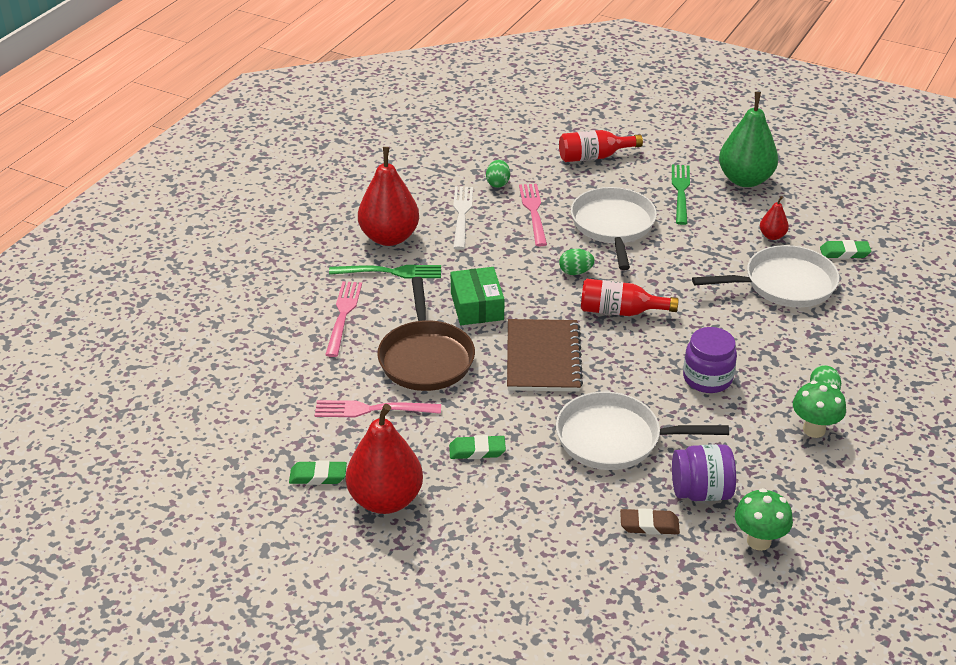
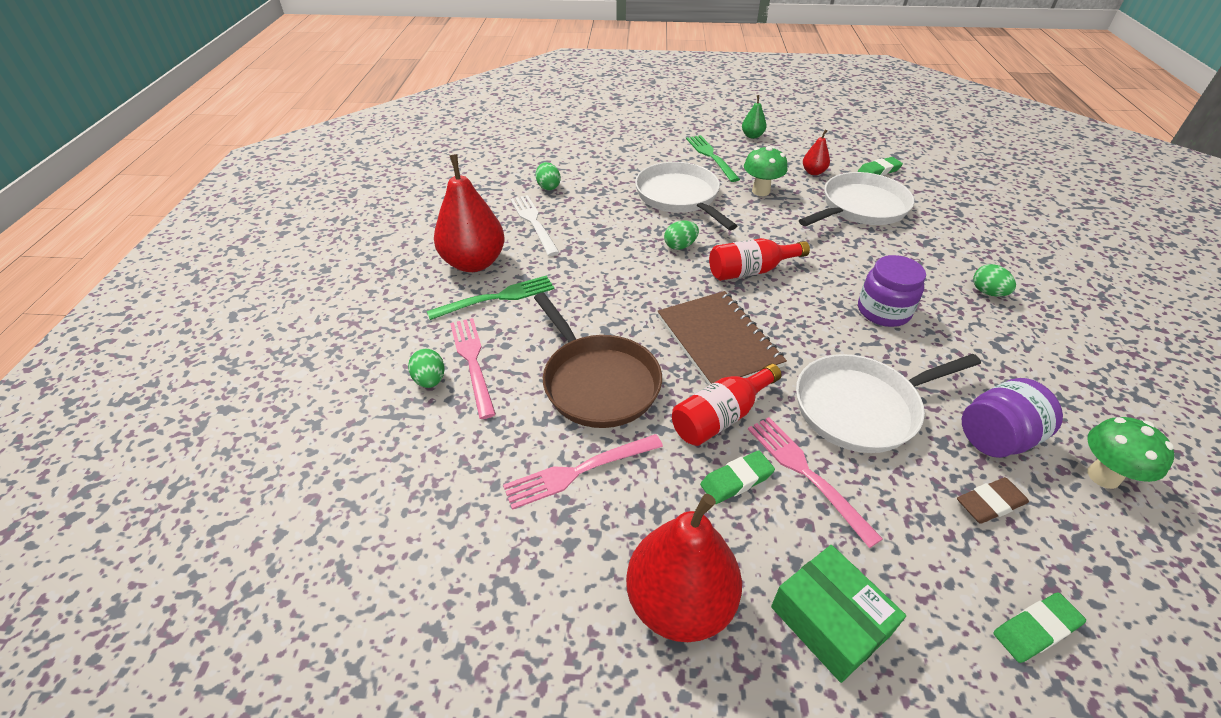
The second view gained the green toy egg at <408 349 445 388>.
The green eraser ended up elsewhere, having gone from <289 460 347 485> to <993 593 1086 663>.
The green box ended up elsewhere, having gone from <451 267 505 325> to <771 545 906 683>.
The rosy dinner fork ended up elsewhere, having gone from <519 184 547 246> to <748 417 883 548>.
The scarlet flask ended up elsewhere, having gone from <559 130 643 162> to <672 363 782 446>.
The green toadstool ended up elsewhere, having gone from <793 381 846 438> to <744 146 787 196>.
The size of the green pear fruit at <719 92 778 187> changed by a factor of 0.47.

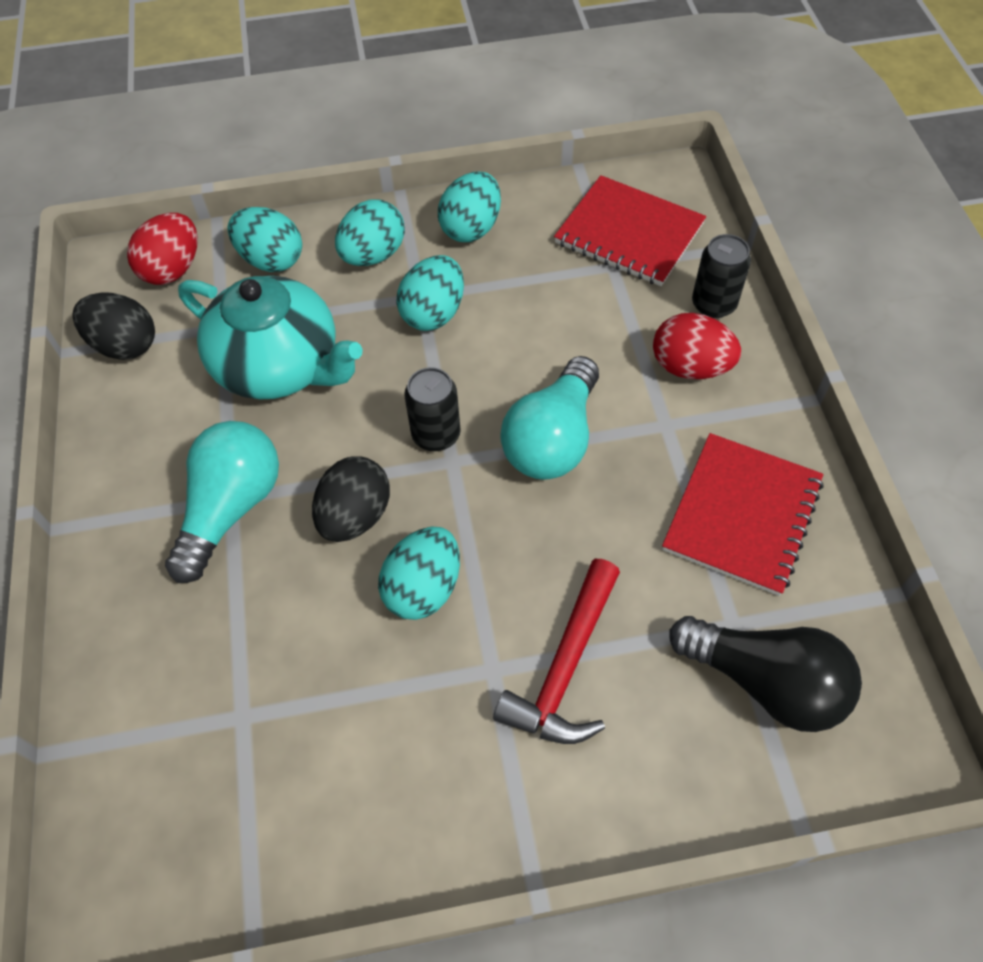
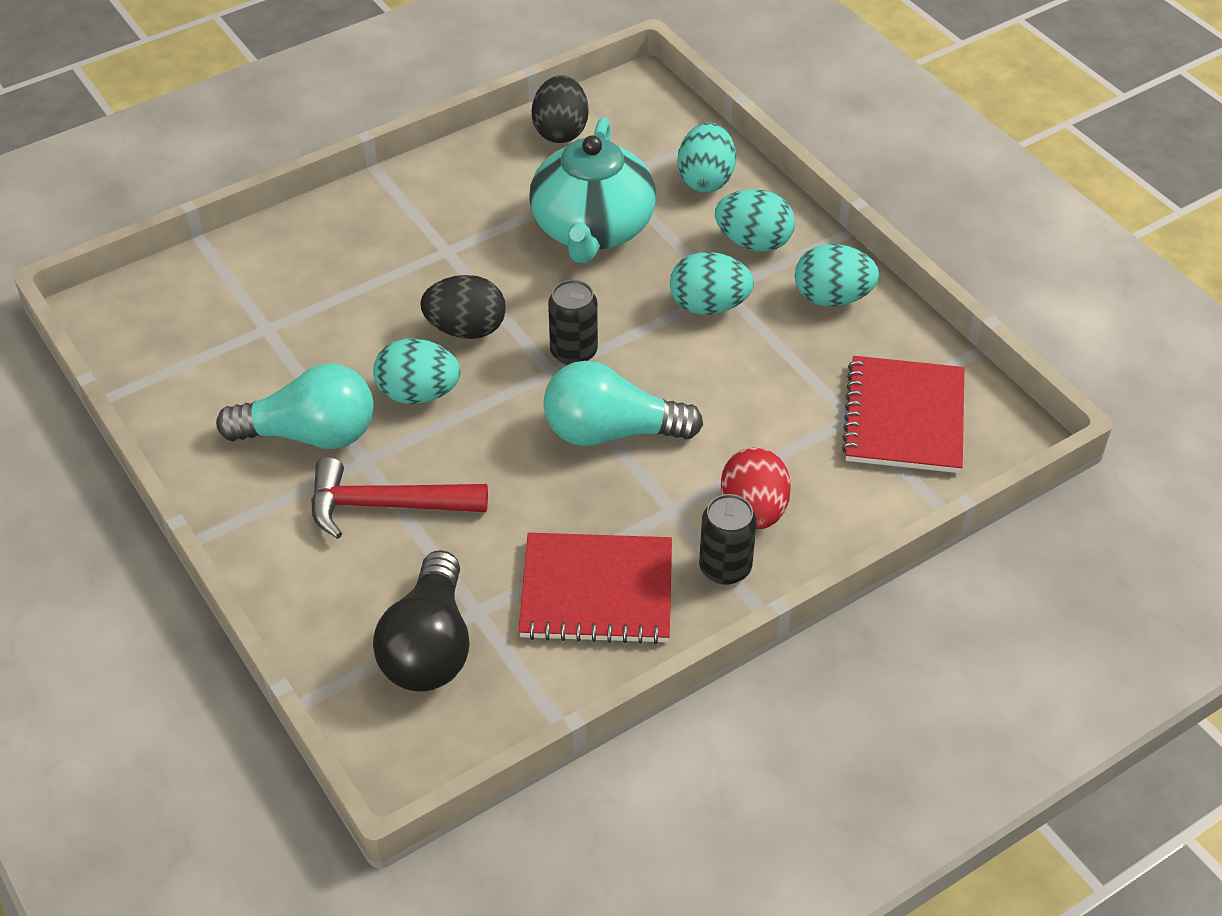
The second view lost the scarlet toy egg at <127 213 198 285>.
The teal light bulb ended up elsewhere, having gone from <165 421 279 583> to <216 363 374 449>.
The ebony tin ended up elsewhere, having gone from <692 234 751 318> to <699 494 757 585>.

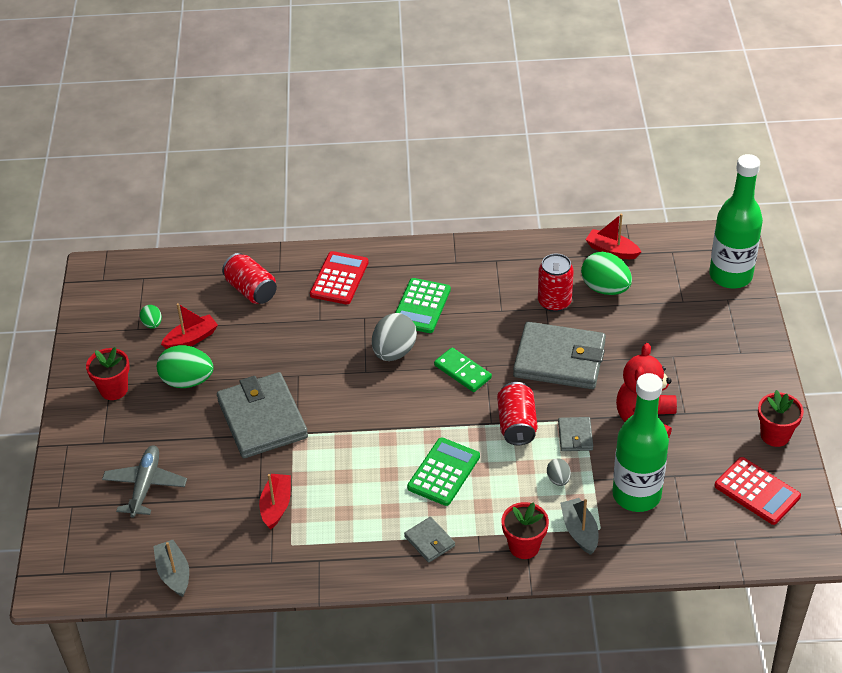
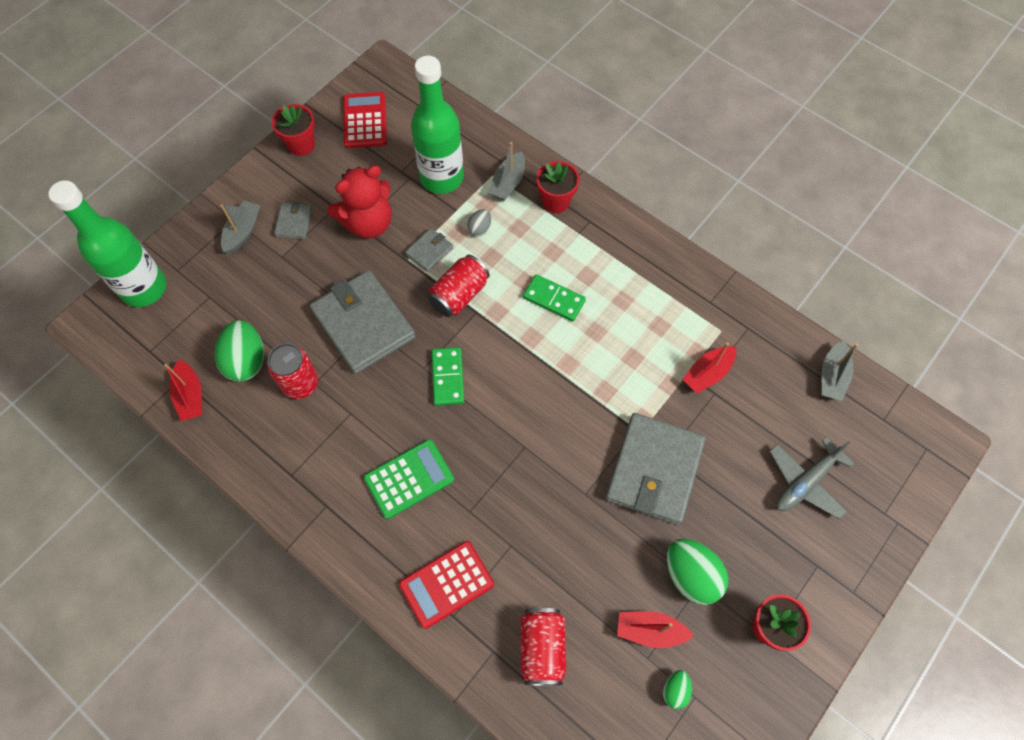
The second view lost the grey toy egg at <372 313 417 361>.
The second view gained the grey boat at <220 201 260 254>.
The grey billfold ended up elsewhere, having gone from <404 517 455 563> to <274 202 312 239>.
Where the green adding machine stood at <407 437 480 506>, the green domino tile came to stand at <523 274 586 322>.

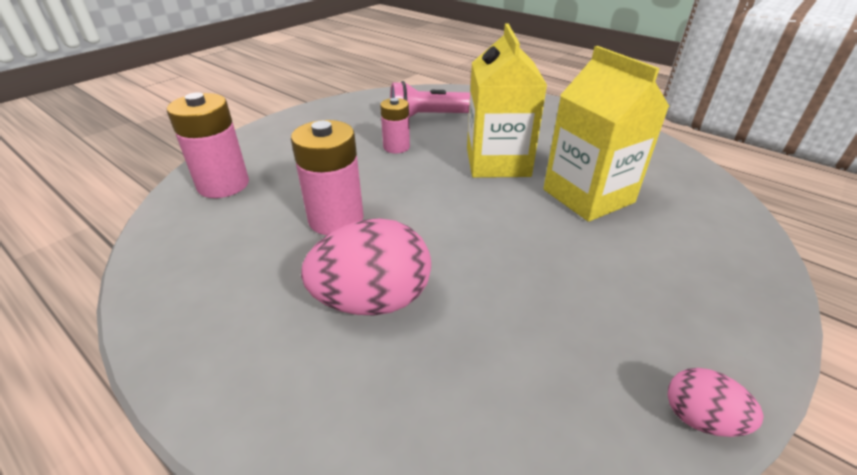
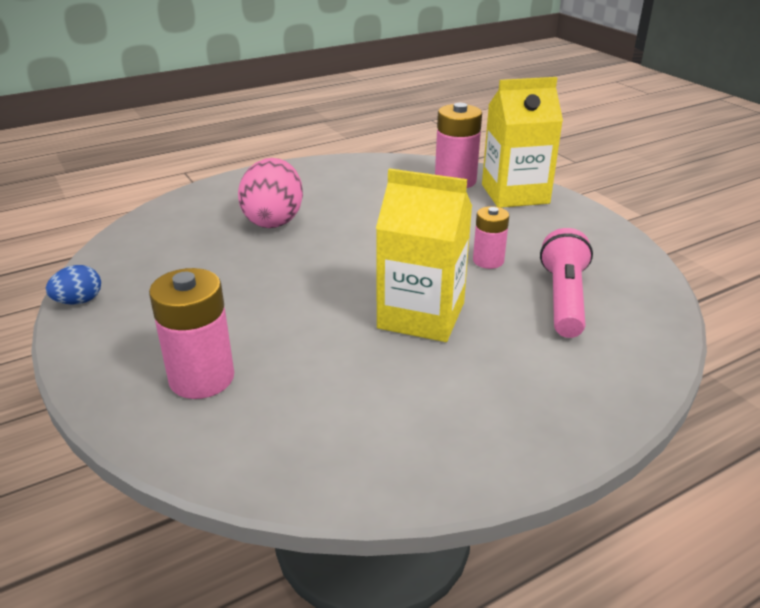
The rosy battery ended up elsewhere, having gone from <291 120 364 235> to <149 268 234 399>.
The bright yellow carton ended up elsewhere, having gone from <543 46 670 222> to <482 77 563 208>.
What was the rosy toy egg at <667 368 763 437> turned into the blue toy egg at <46 265 101 305>.

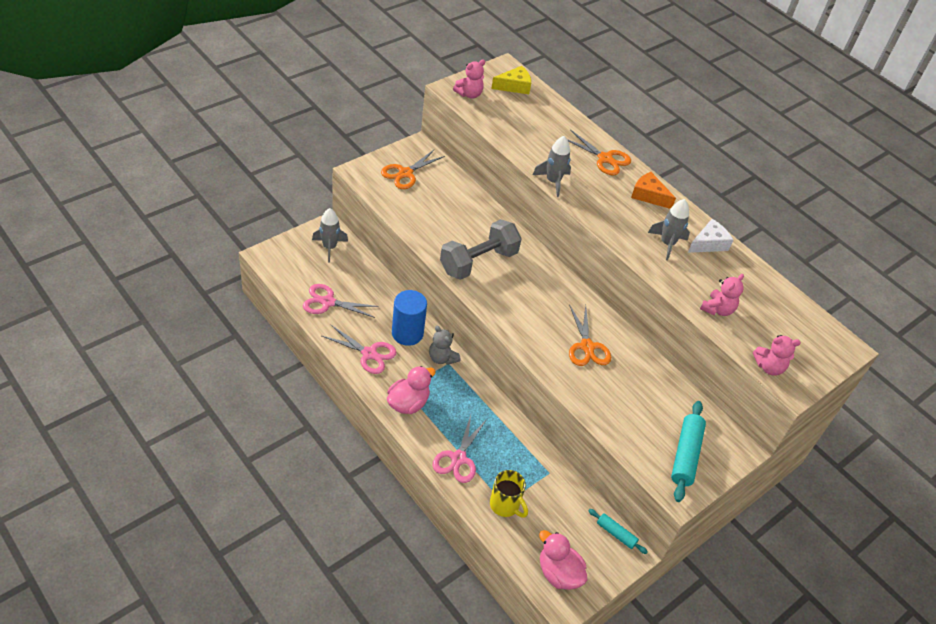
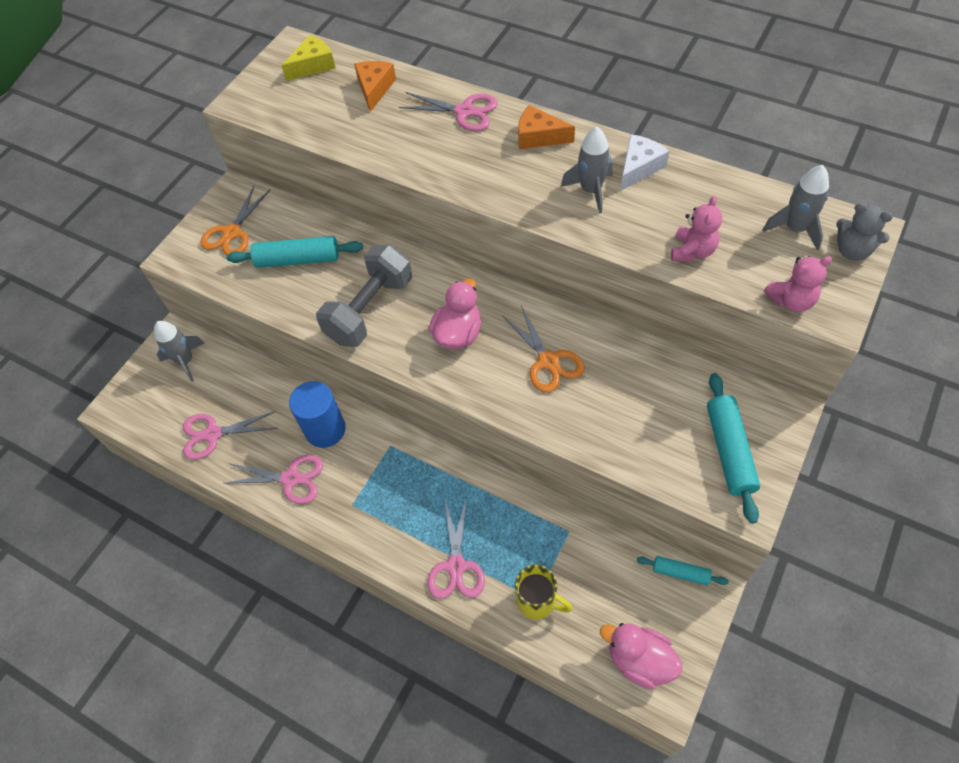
The second view lost the rosy teddy bear at <453 59 485 98>.
The second view gained the teal rolling pin at <226 236 363 268>.
The second view gained the bright orange cheese at <354 61 396 112>.
The rosy duck ended up elsewhere, having gone from <387 366 436 414> to <429 279 481 349>.
The grey teddy bear ended up elsewhere, having gone from <429 326 461 365> to <836 203 893 260>.
The grey spaceship ended up elsewhere, having gone from <533 136 571 197> to <762 165 829 251>.
What was the bright orange pair of scissors at <567 130 631 176> turned into the rosy pair of scissors at <399 92 498 131>.

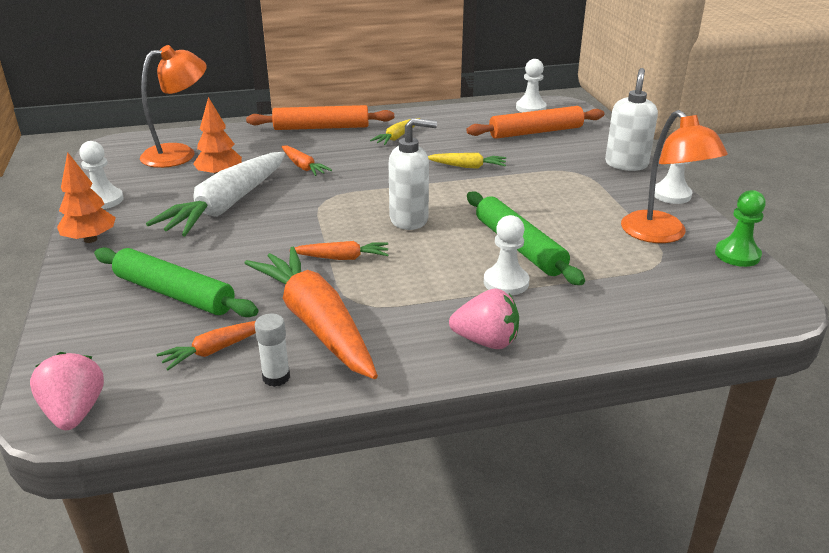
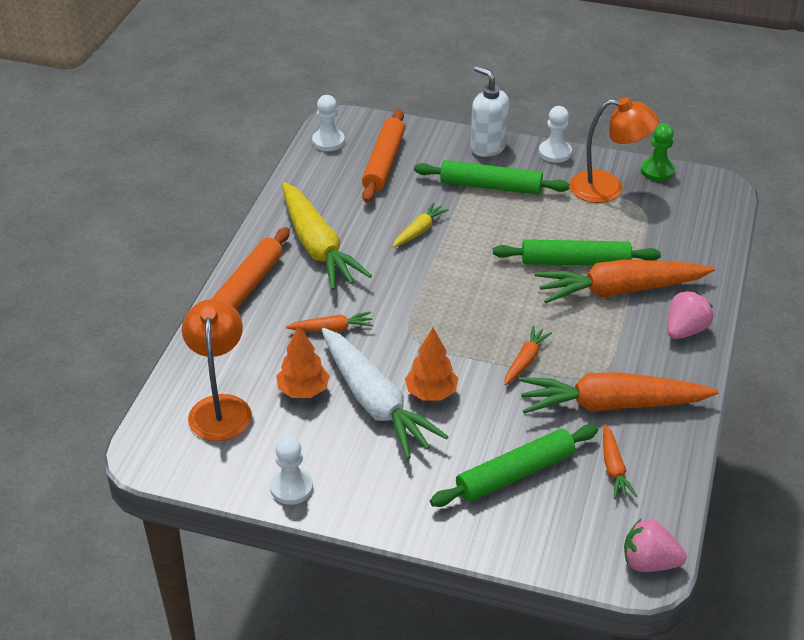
The second view lost the white stick of glue at <255 314 290 387>.
The second view lost the white pump bottle at <388 118 437 230>.
The second view gained the green rolling pin at <414 160 570 195>.
The bright orange fir tree ended up elsewhere, having gone from <57 152 116 243> to <405 328 458 400>.
Where the white chess pawn stood at <484 215 529 295>, the bright orange root vegetable came to stand at <535 260 715 303>.
The size of the bright yellow root vegetable at <370 118 421 145> changed by a factor of 2.13.

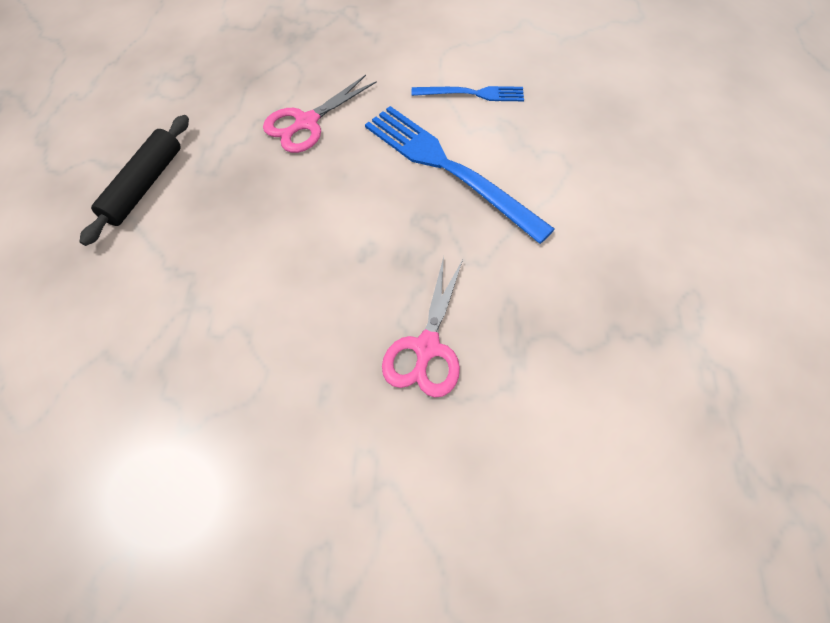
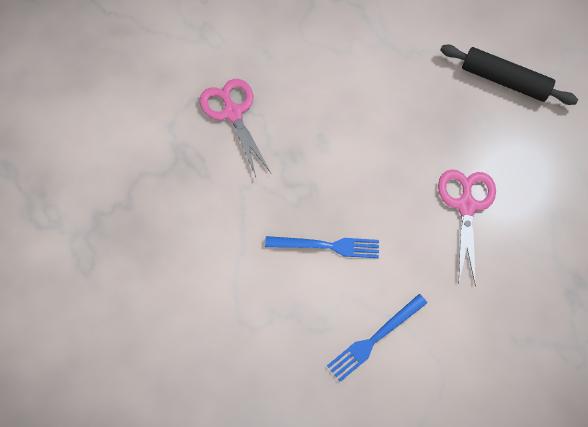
The ebony rolling pin at <79 115 189 246> ended up facing another way, 45 degrees counterclockwise from before.
The size of the blue dinner fork at <365 106 555 244> changed by a factor of 0.54.

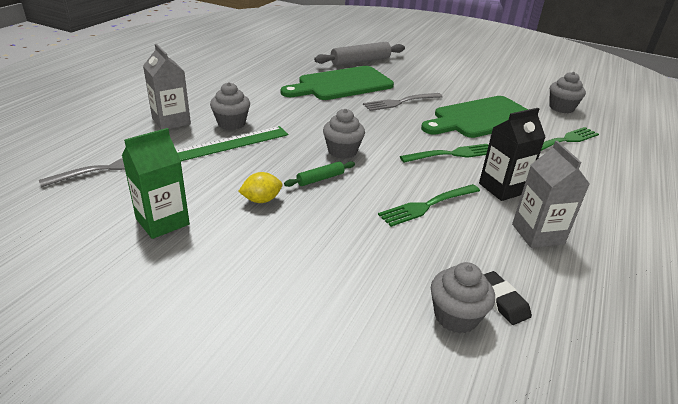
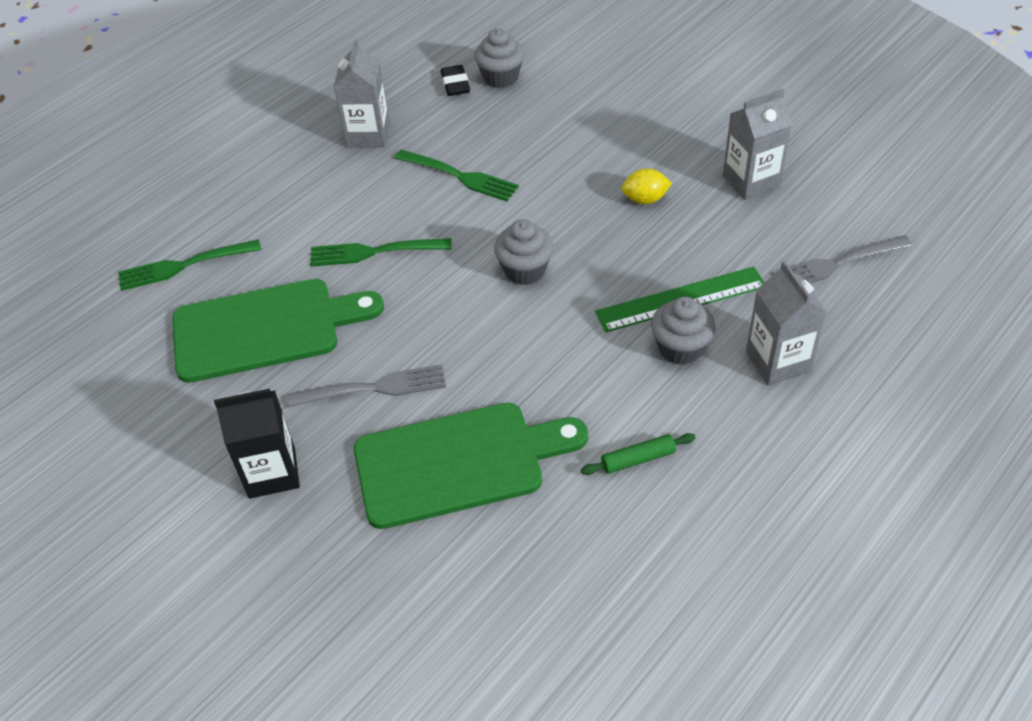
The second view lost the grey rolling pin at <314 42 405 66>.
The second view lost the grey cupcake at <550 72 586 113>.
The green rolling pin ended up elsewhere, having gone from <284 161 355 187> to <581 433 696 475>.
The ebony carton ended up elsewhere, having gone from <479 108 545 201> to <214 389 300 499>.
What was the green carton at <122 128 190 239> turned into the grey carton at <723 89 792 200>.
The green dinner fork at <378 184 480 227> ended up facing another way, 45 degrees clockwise from before.

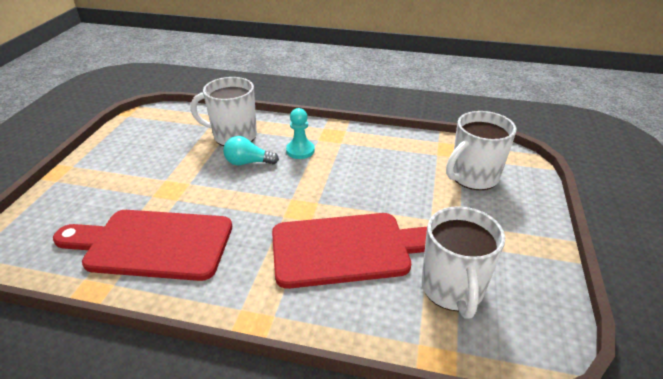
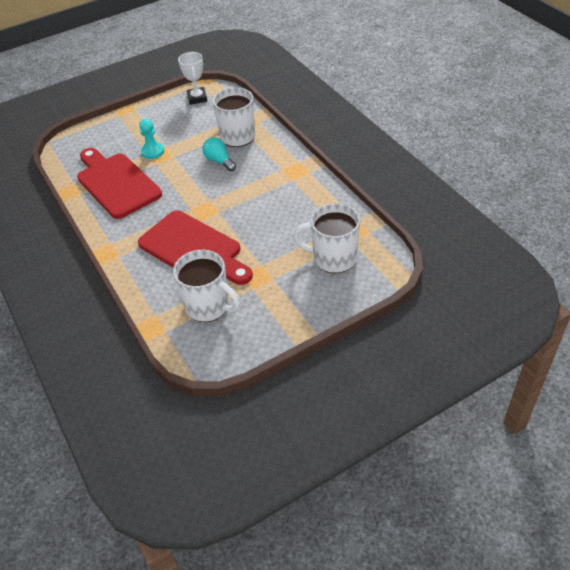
The second view gained the white award cup at <178 52 207 105>.
The teal chess pawn ended up elsewhere, having gone from <286 108 315 159> to <139 119 164 159>.
The white mug at <422 206 505 318> ended up facing another way, 105 degrees counterclockwise from before.

